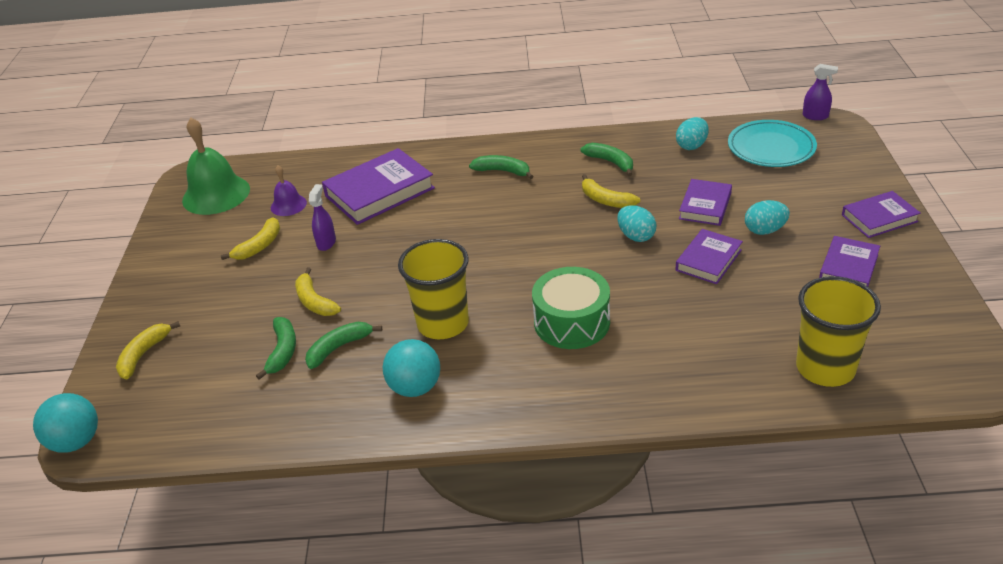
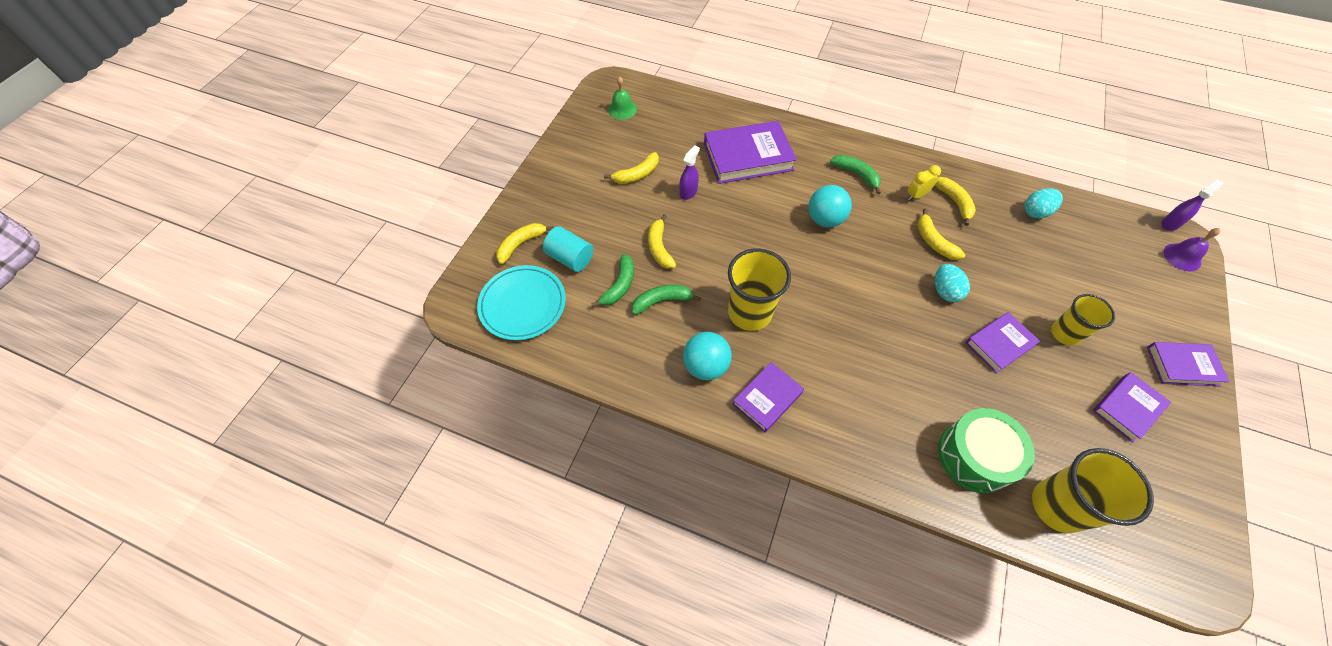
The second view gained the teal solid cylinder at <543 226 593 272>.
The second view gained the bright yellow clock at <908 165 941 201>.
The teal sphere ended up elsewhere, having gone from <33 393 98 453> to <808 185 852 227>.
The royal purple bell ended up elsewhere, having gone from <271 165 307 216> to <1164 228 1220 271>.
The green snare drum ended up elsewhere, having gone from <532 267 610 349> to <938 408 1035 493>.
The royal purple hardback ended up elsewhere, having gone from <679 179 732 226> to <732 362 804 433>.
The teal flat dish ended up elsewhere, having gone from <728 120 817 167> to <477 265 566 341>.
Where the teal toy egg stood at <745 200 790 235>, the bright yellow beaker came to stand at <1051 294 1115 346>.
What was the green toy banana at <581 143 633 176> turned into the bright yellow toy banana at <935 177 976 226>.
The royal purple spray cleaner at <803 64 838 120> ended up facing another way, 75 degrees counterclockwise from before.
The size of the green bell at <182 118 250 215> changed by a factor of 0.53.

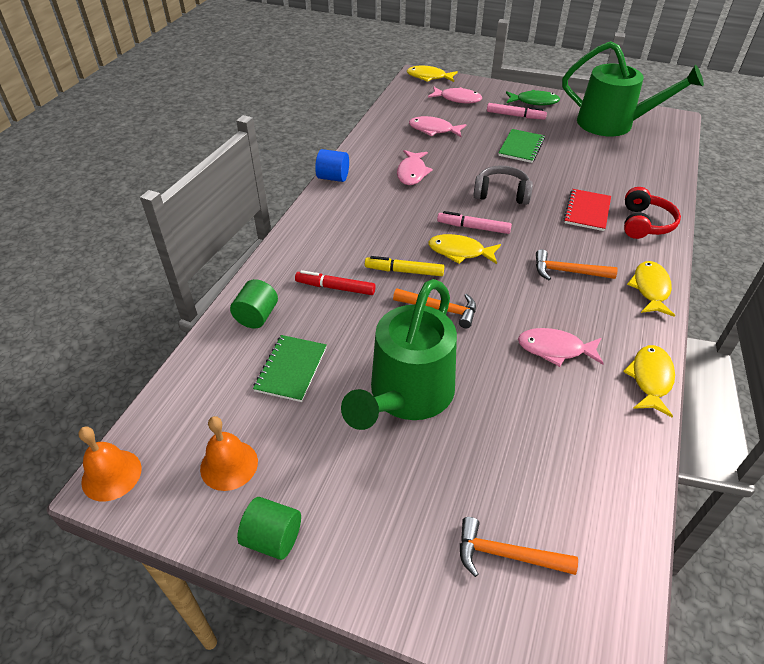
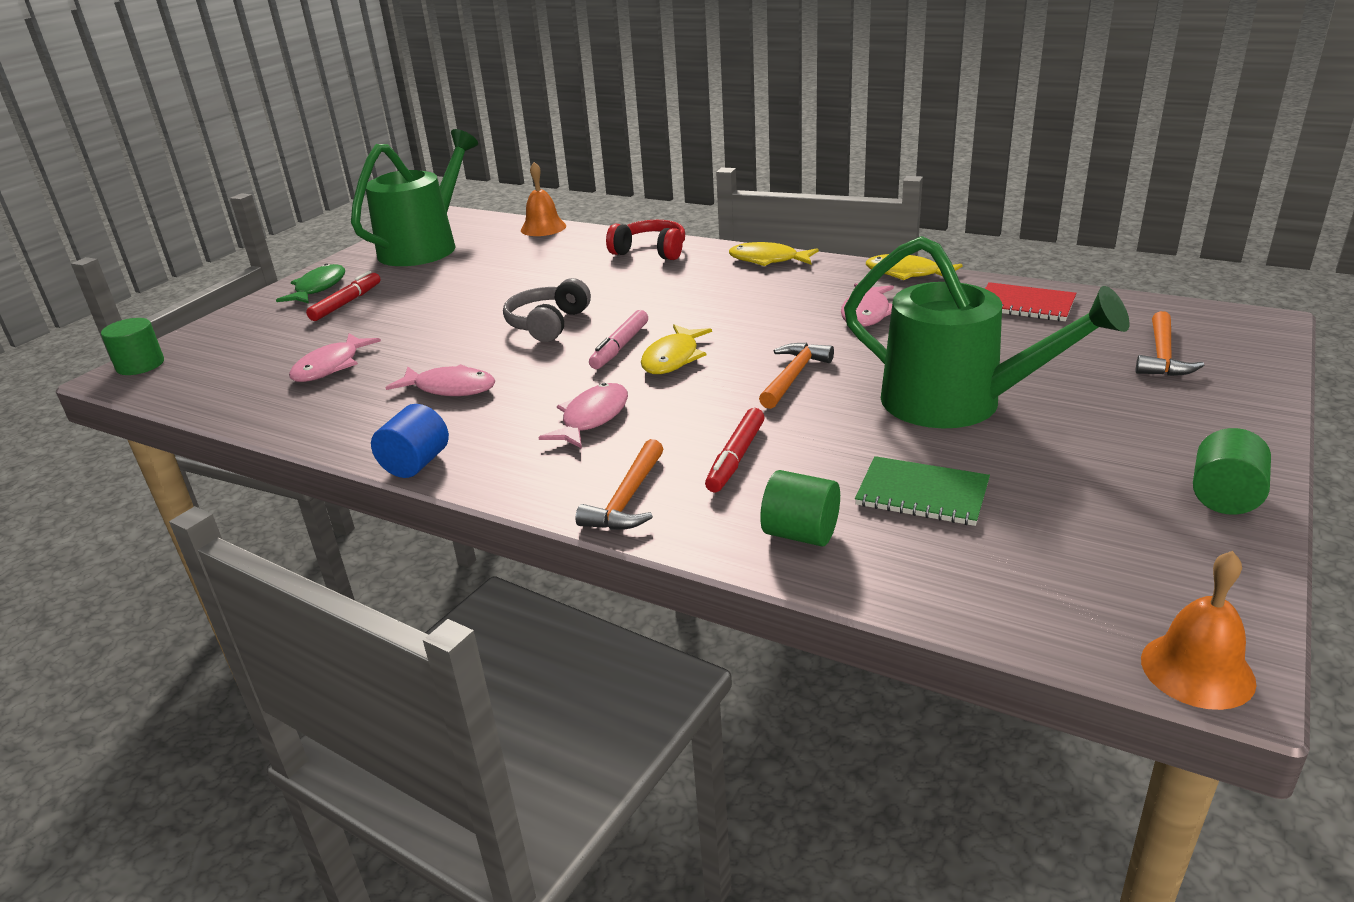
The second view lost the bright yellow marker pen at <365 256 444 276>.
The second view lost the green notepad at <498 129 545 163>.
The bright orange bell ended up elsewhere, having gone from <200 416 258 491> to <521 162 566 236>.
The rosy fish ended up elsewhere, having gone from <428 87 482 103> to <538 383 628 449>.
The bright orange carpenter's hammer ended up elsewhere, having gone from <536 249 618 280> to <576 439 663 530>.
The scarlet notepad ended up elsewhere, having gone from <563 189 611 231> to <985 282 1076 321>.
Where the bright yellow fish stood at <407 66 458 82>, the green solid cylinder came to stand at <101 318 164 375>.
What was the rosy marker pen at <487 103 547 120> turned into the scarlet marker pen at <306 271 381 321>.

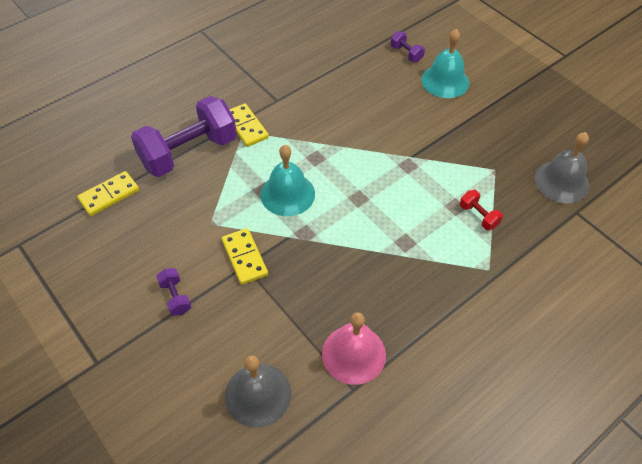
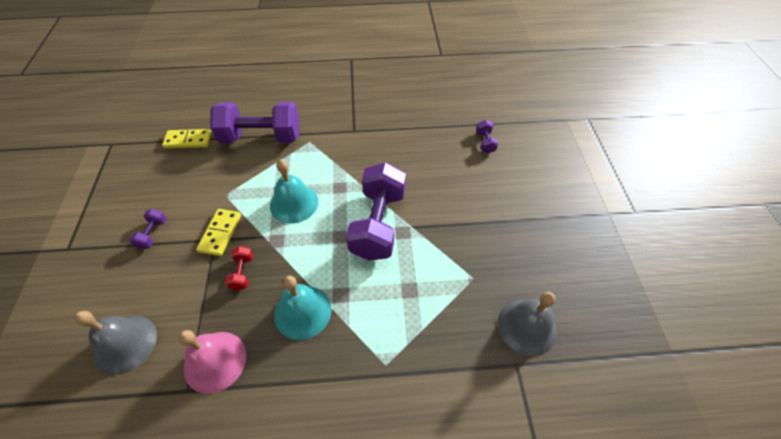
The second view lost the bright yellow domino tile at <229 103 269 147>.
The second view gained the royal purple hand weight at <346 162 406 261>.
The teal bell ended up elsewhere, having gone from <421 29 469 98> to <274 276 331 340>.
The scarlet hand weight ended up elsewhere, having gone from <460 190 503 230> to <225 246 253 290>.

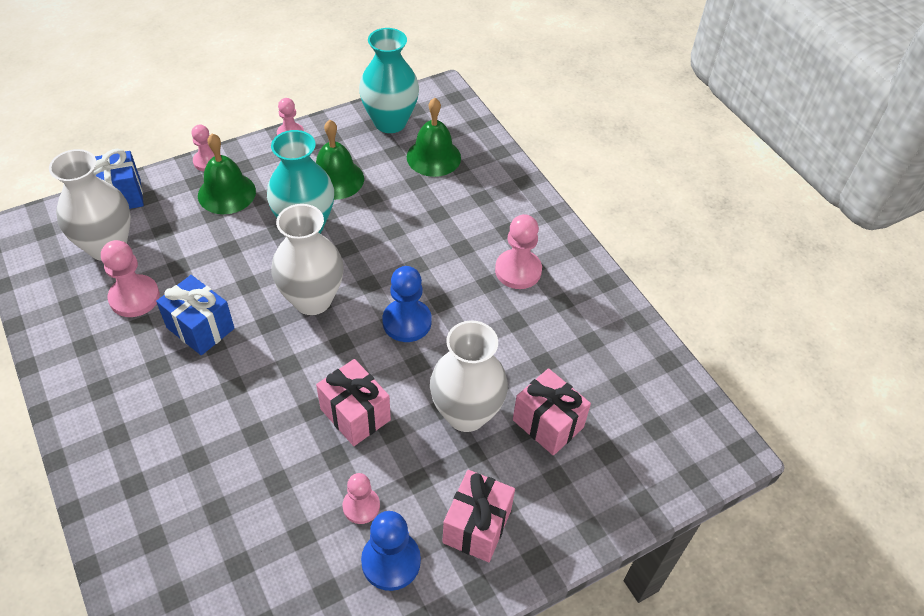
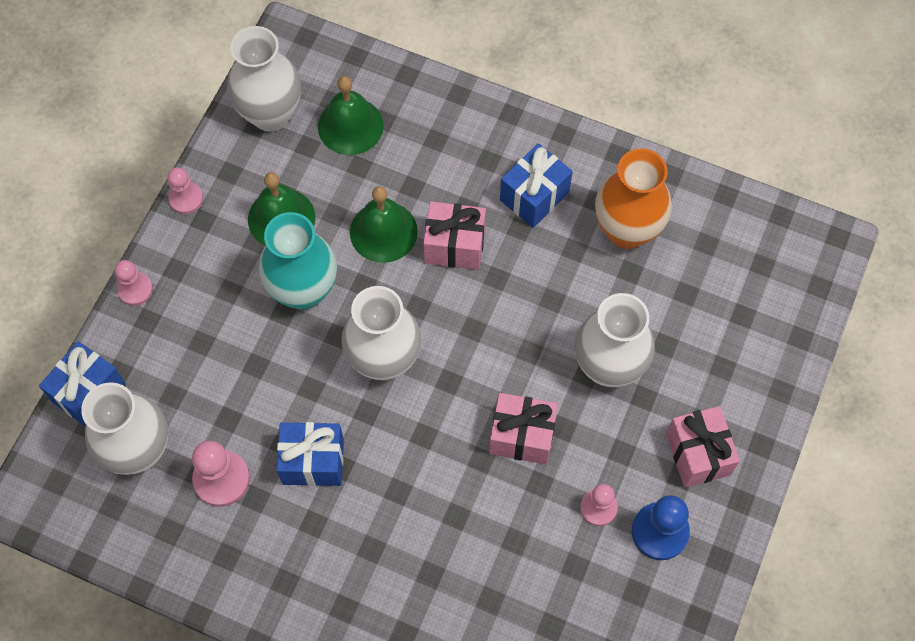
The second view lost the blue chess pawn at <382 266 432 342>.
The second view gained the bright orange flower vase at <595 148 672 249>.
The green bell ended up elsewhere, having gone from <198 133 256 214> to <350 186 418 263>.
The rosy gift ended up elsewhere, having gone from <513 368 591 456> to <423 201 486 270>.
Where the rosy chess pawn stood at <495 214 542 289>, the blue gift came to stand at <500 143 573 228>.
What was the teal flower vase at <359 28 419 133> turned into the white flower vase at <227 26 301 131>.

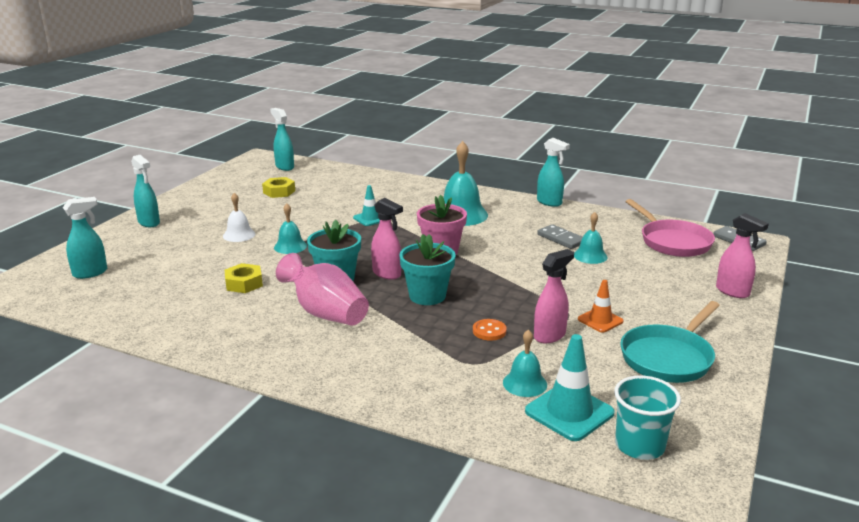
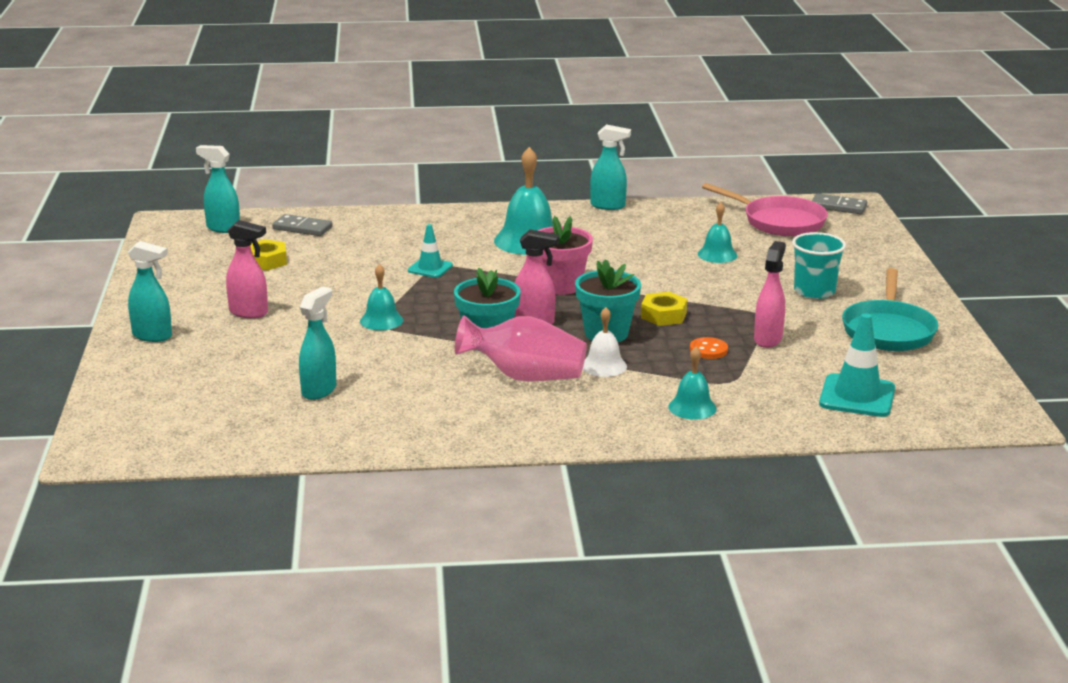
The second view lost the bright orange safety cone at <578 280 624 333>.
The teal spray cleaner ended up elsewhere, having gone from <63 197 107 279> to <299 286 336 400>.
The white bell ended up elsewhere, having gone from <223 193 255 242> to <583 307 627 377>.
The bright yellow hex nut ended up elsewhere, having gone from <225 263 263 293> to <641 292 687 326>.
The teal bell ended up elsewhere, having gone from <503 329 547 397> to <668 347 717 420>.
The grey domino tile ended up elsewhere, having gone from <537 224 583 249> to <272 214 333 236>.
The teal beaker ended up elsewhere, having gone from <614 376 681 460> to <792 232 846 299>.
The rosy spray cleaner ended up elsewhere, having gone from <716 213 769 298> to <226 220 268 318>.

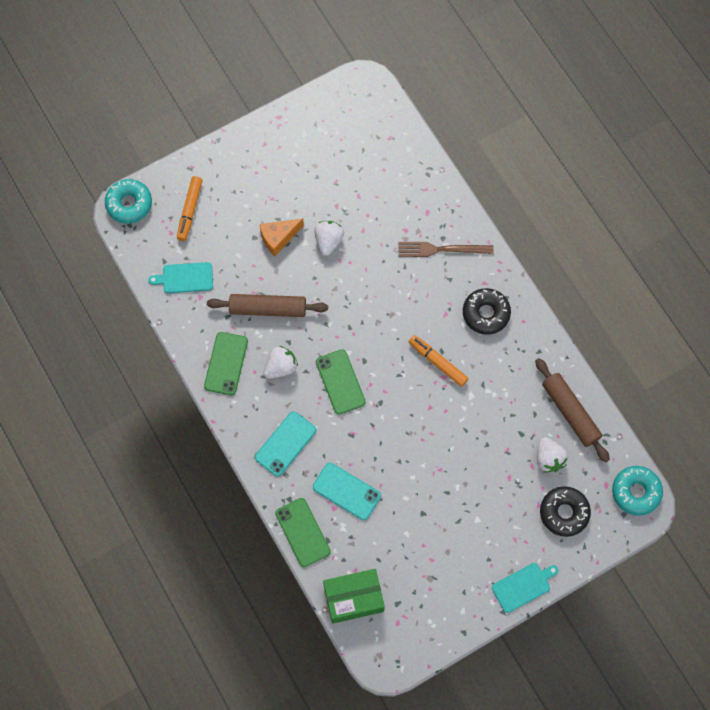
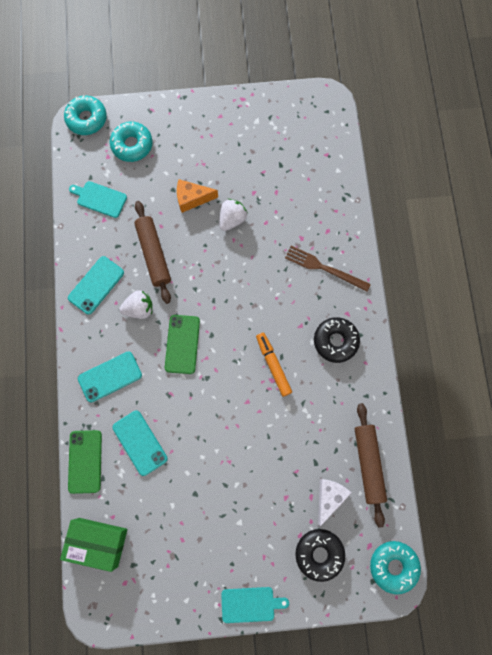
Where the bright orange marker pen stood at <177 176 203 241>, the teal glazed donut came to stand at <110 122 152 162>.
Where the white berry stood at <537 437 568 473>, the white cheese came to stand at <318 479 352 526>.
What was the green smartphone at <204 332 248 395> turned into the teal smartphone at <68 256 124 315>.
The dark brown rolling pin at <207 294 328 317> ended up facing another way, 45 degrees clockwise from before.

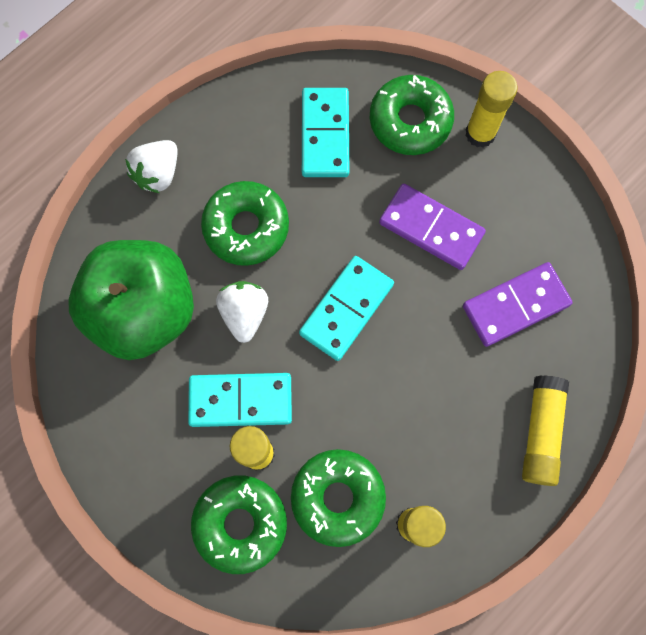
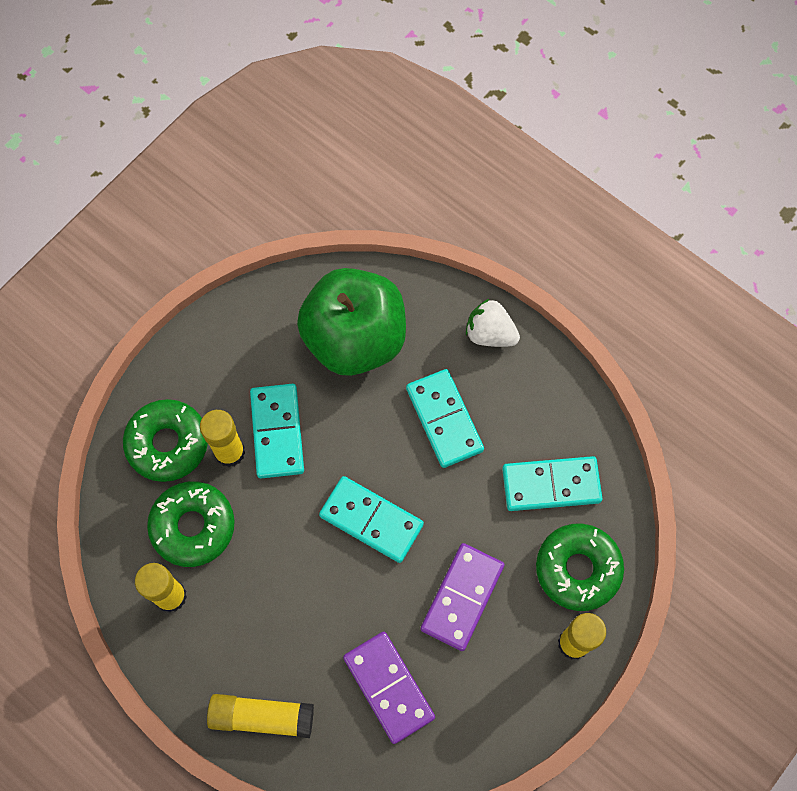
The second view lost the white berry at <216 281 268 343>.
Where the green glazed donut stood at <201 181 289 266>, the teal domino tile came to stand at <406 369 484 468>.

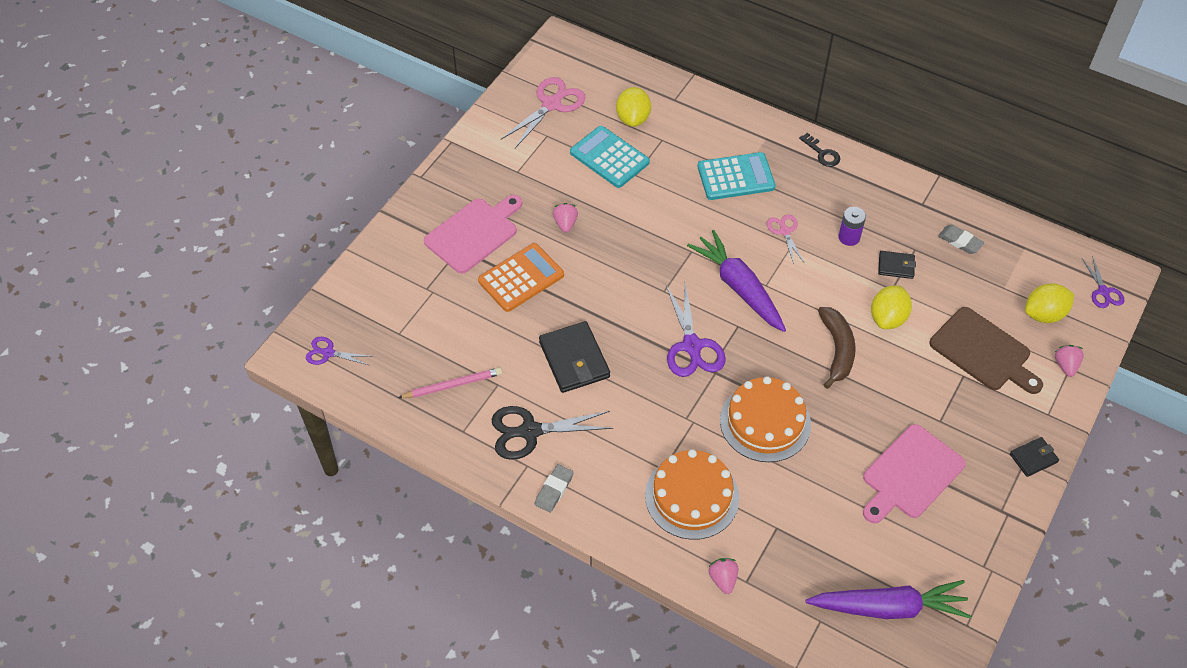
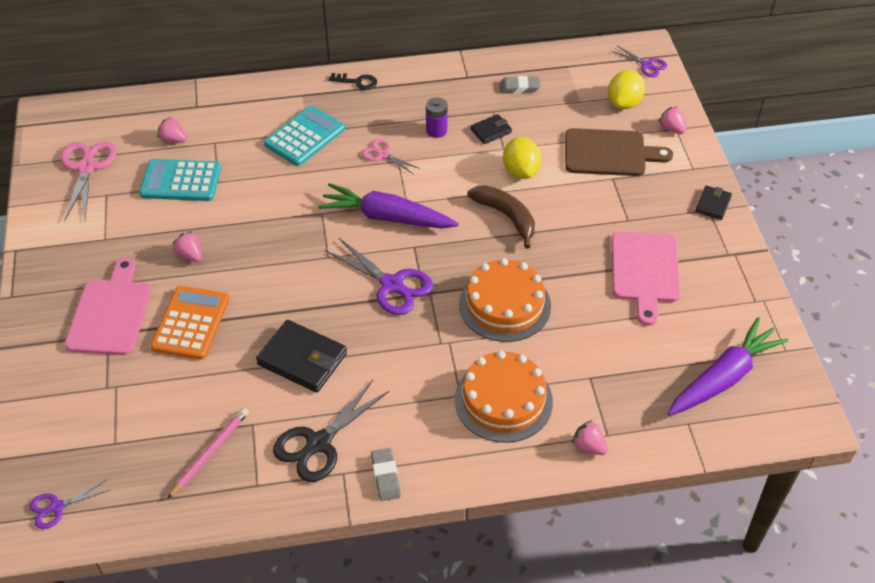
Where the bright yellow citrus fruit stood at <616 87 651 127>, the rosy berry came to stand at <157 117 187 143>.

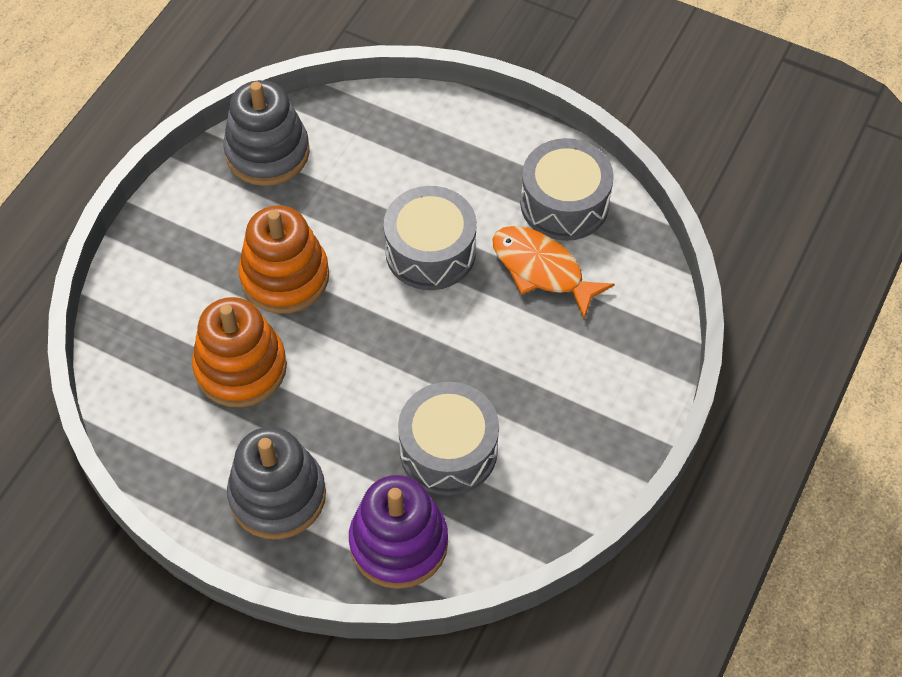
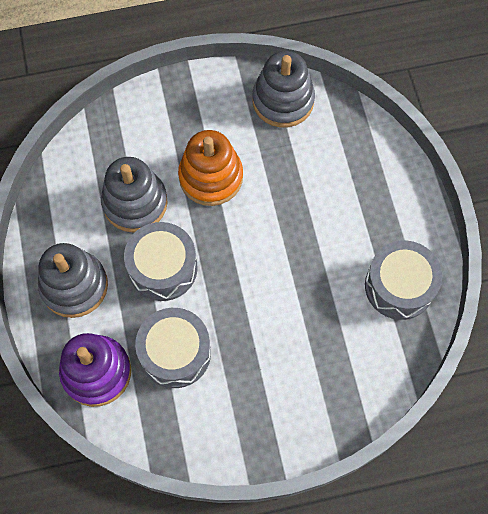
The second view lost the bright orange fish at <492 226 615 319>.
The grey snare drum ended up elsewhere, having gone from <384 186 477 290> to <124 222 197 301>.
What was the bright orange stacking toy at <192 297 287 407> turned into the grey stacking toy at <101 157 168 232>.

